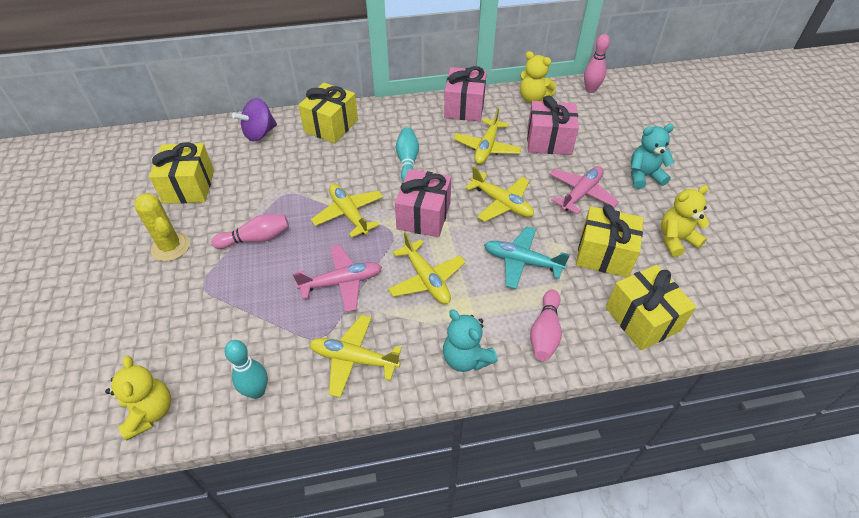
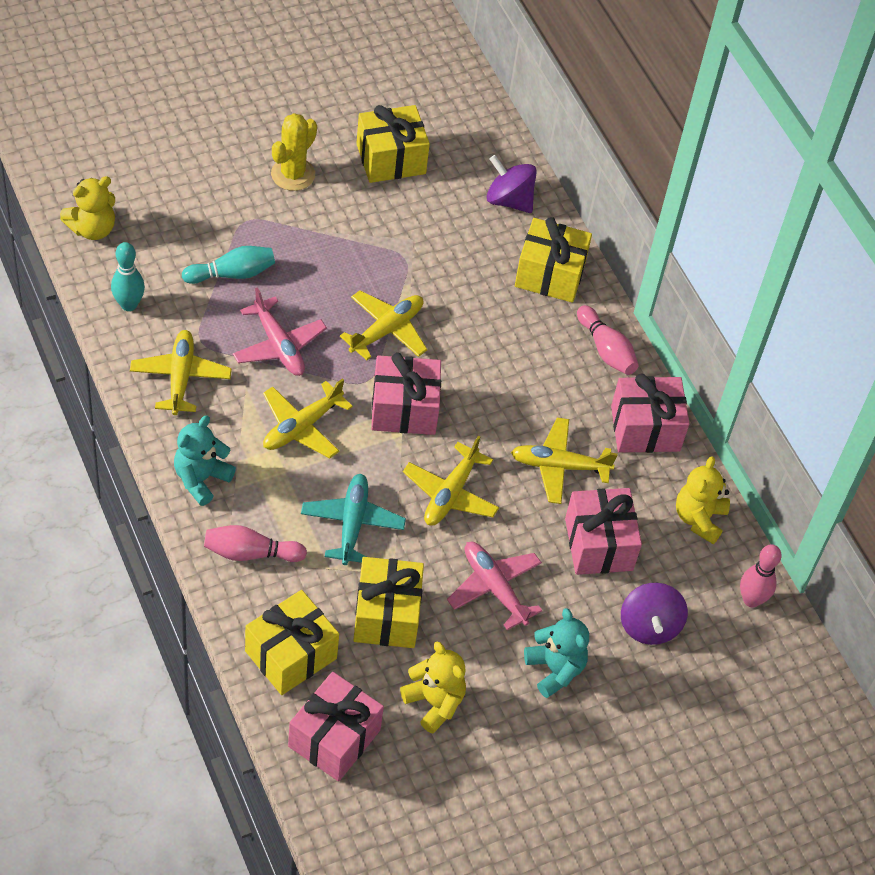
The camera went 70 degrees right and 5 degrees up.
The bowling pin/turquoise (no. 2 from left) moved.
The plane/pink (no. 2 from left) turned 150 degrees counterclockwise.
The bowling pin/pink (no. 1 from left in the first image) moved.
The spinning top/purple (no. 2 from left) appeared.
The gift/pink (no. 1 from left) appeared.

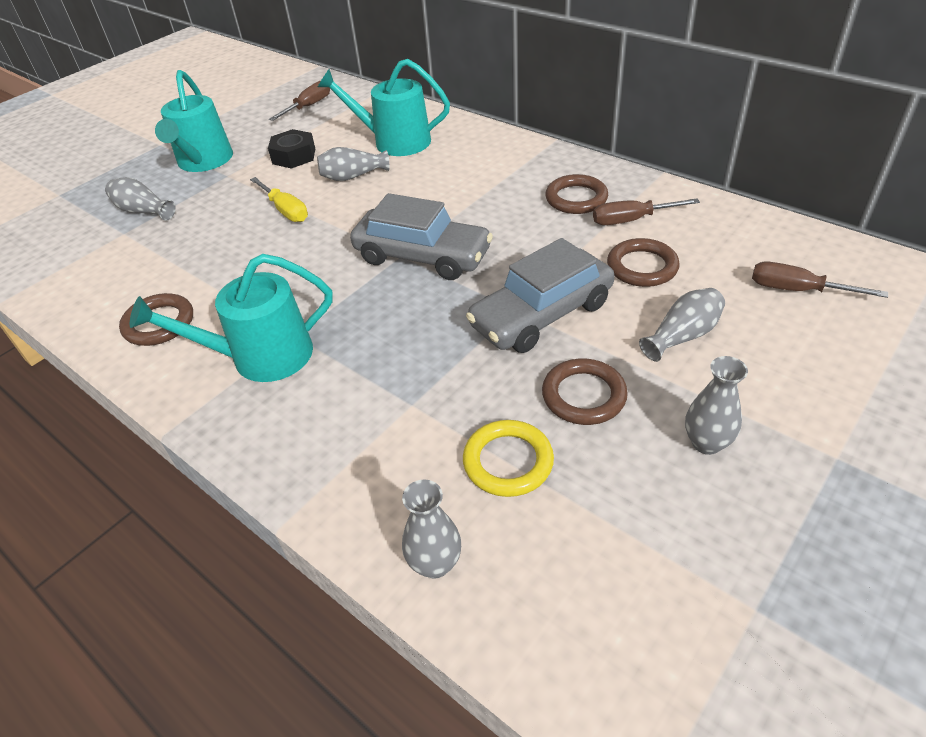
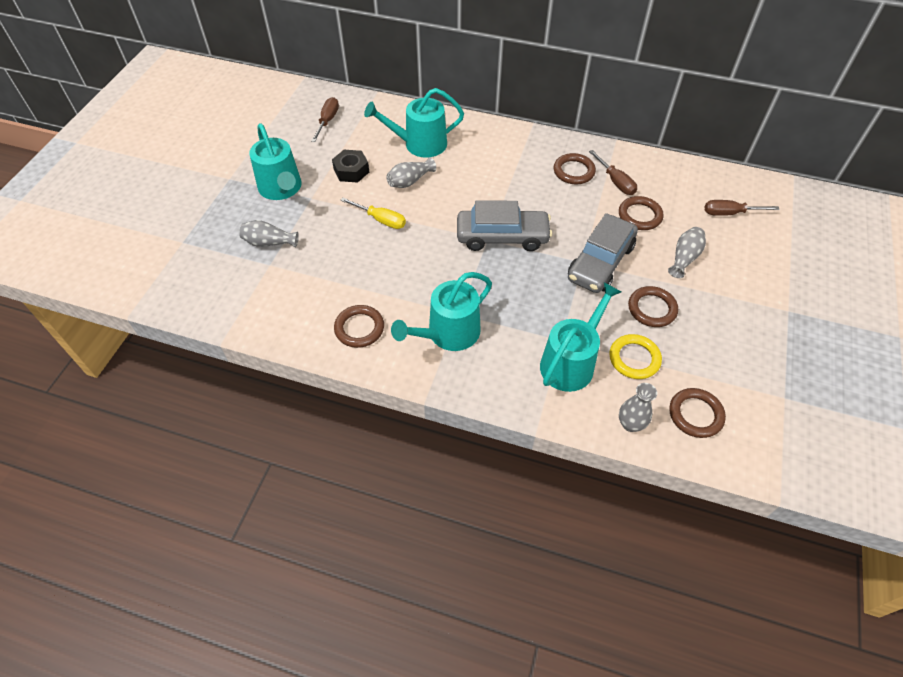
The camera went 25 degrees left and 10 degrees up.
The screwdriver/brown (no. 2 from left) turned 90 degrees counterclockwise.
The vase/grey (no. 5 from left) disappeared.
The watering can/turquoise (no. 4 from left) appeared.
The ring/brown (no. 5 from left) appeared.

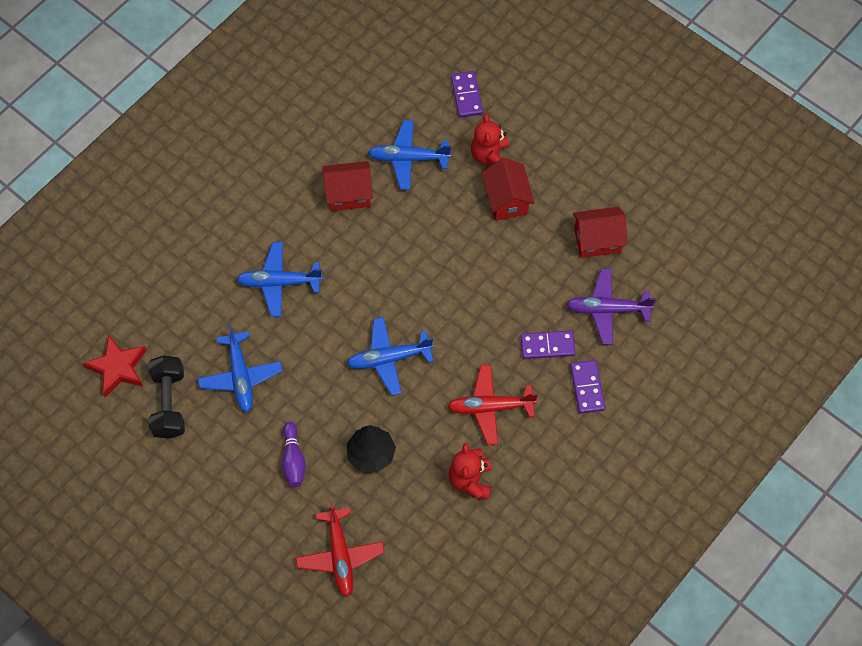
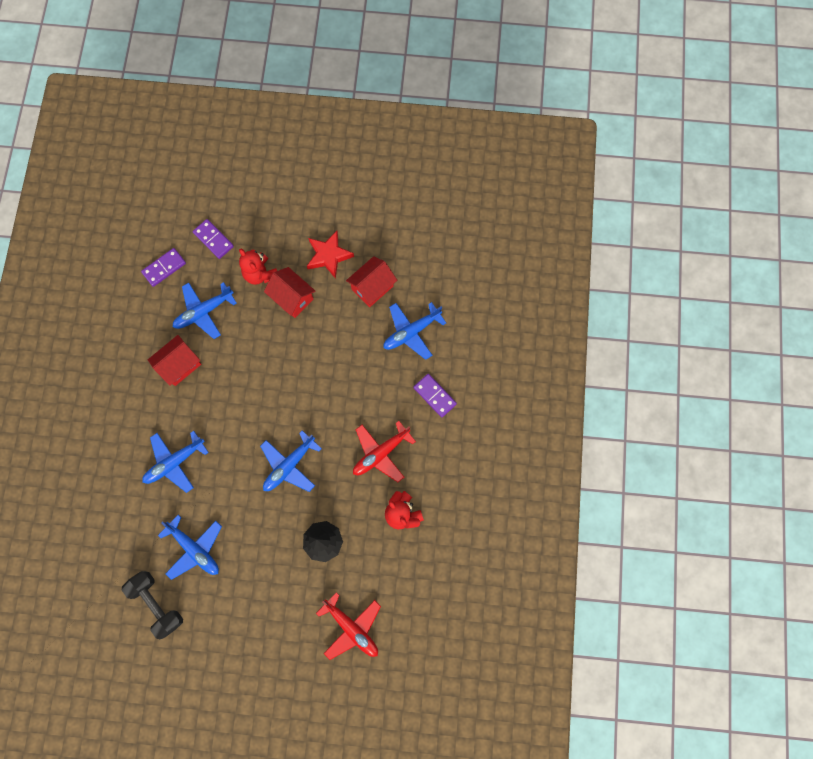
The camera went 35 degrees left and 10 degrees up.
The plane/purple became the plane/blue (no. 5 from left).
The domino/purple (no. 2 from left in the first image) moved.
The star/red moved.
The bowling pin/purple disappeared.

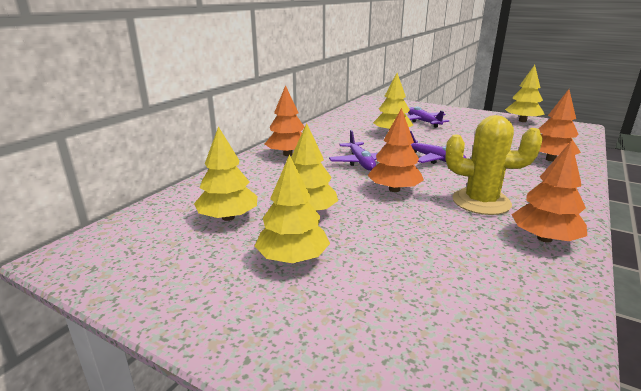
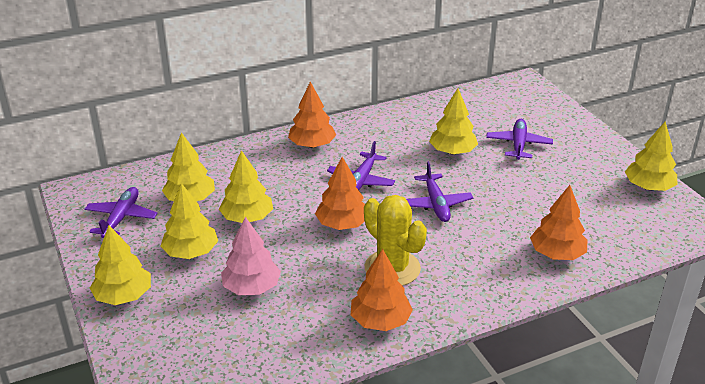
The camera went 35 degrees right and 10 degrees up.
The plane/purple (no. 1 from left) appeared.
The tree/pink appeared.
The tree/yellow (no. 1 from left) appeared.

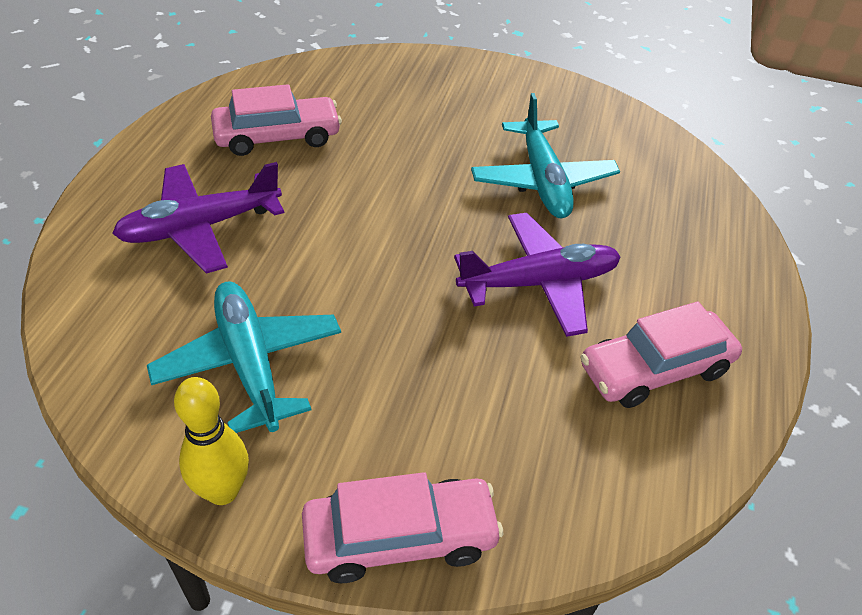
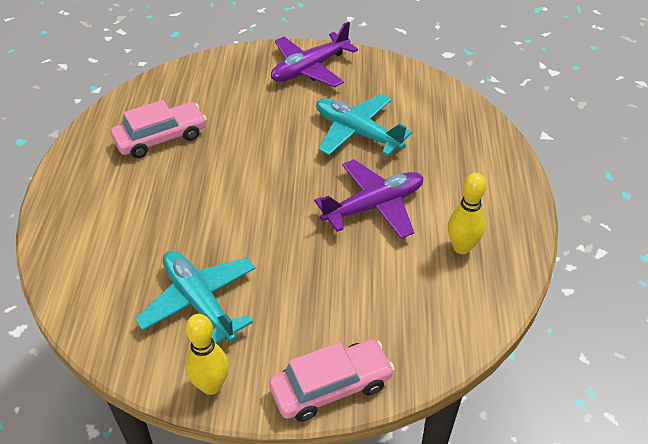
The camera went 10 degrees left and 0 degrees up.
The plane/turquoise (no. 2 from left) turned 150 degrees clockwise.
The plane/purple (no. 1 from left) moved.
The car/pink (no. 3 from left) was replaced by the bowling pin/yellow (no. 2 from left).

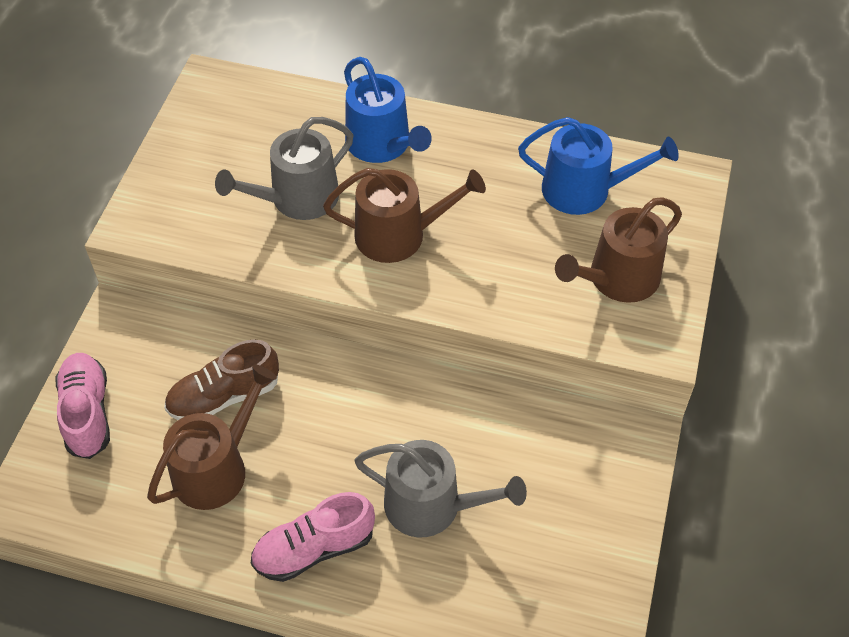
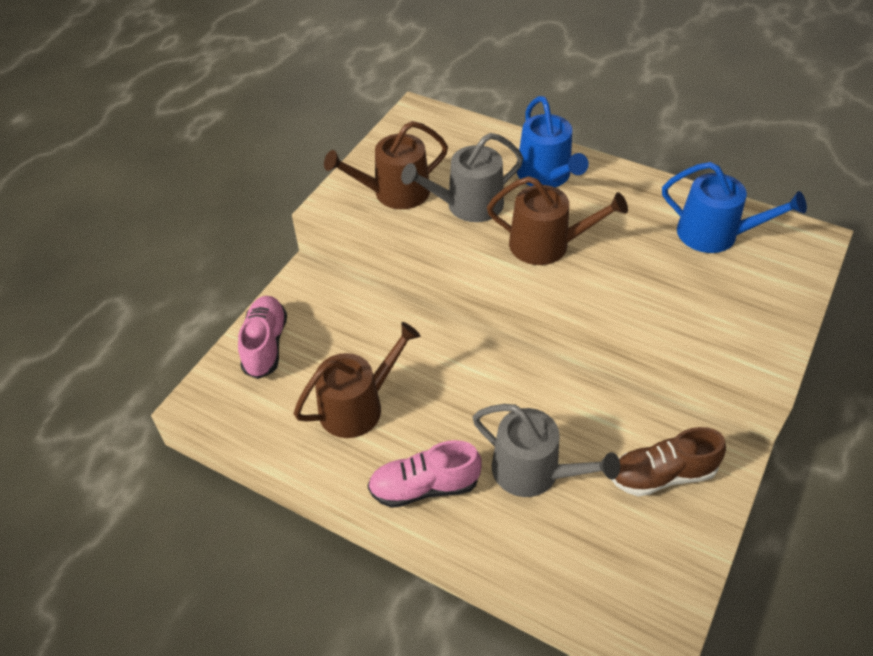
The camera went 15 degrees right and 5 degrees down.
The watering can/brown (no. 3 from left in the first image) moved.
The shoe/brown moved.

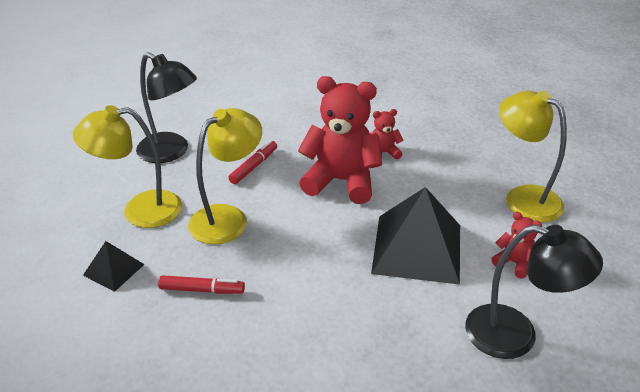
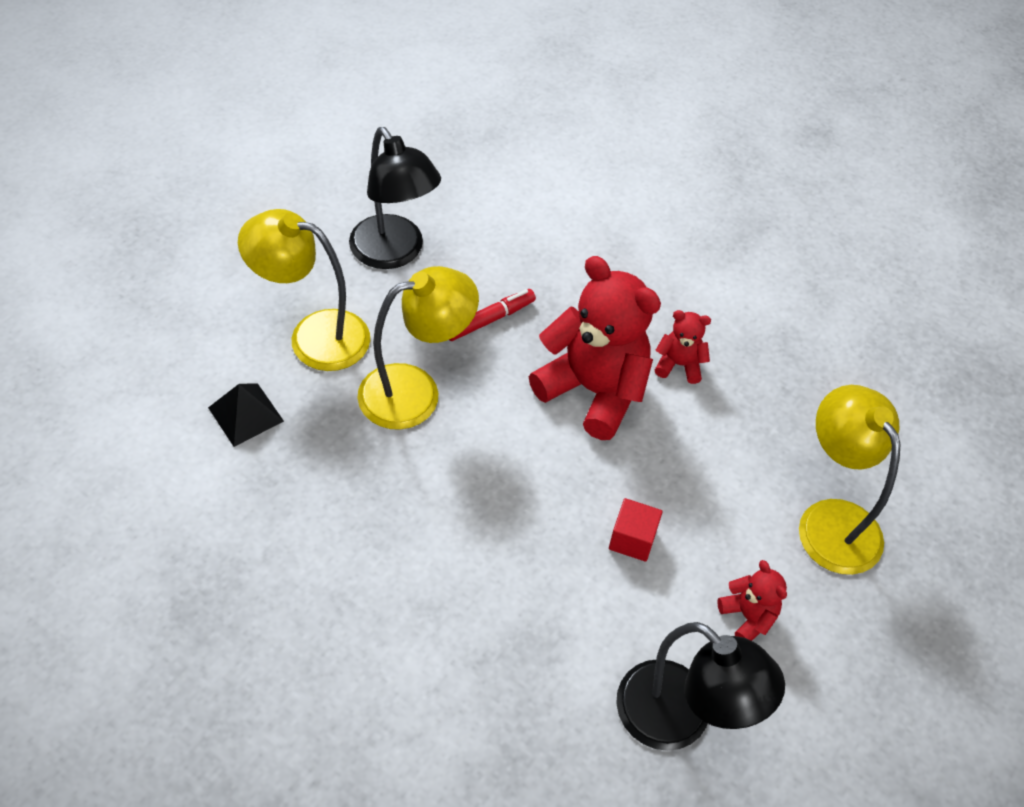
The camera went 20 degrees right and 15 degrees up.
The pyramid/black (no. 2 from left) was replaced by the cube/red.
The marker/red (no. 1 from left) disappeared.

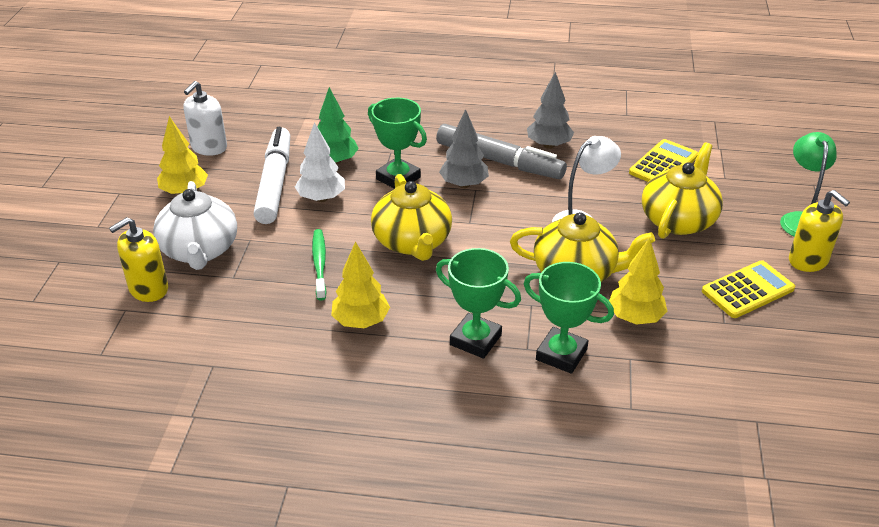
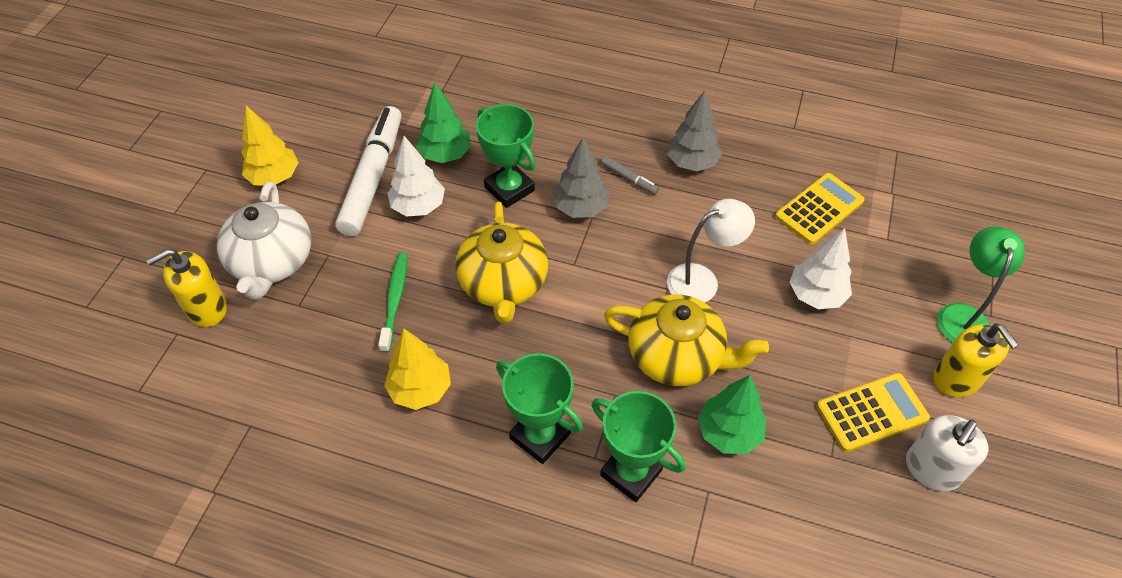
The camera went 10 degrees right and 15 degrees up.
The soap dispenser/white moved.
The marker/grey changed to 0.42 times the size.
The teapot/yellow (no. 3 from left) was replaced by the tree/white (no. 2 from left).
The tree/yellow (no. 3 from left) became the tree/green (no. 2 from left).

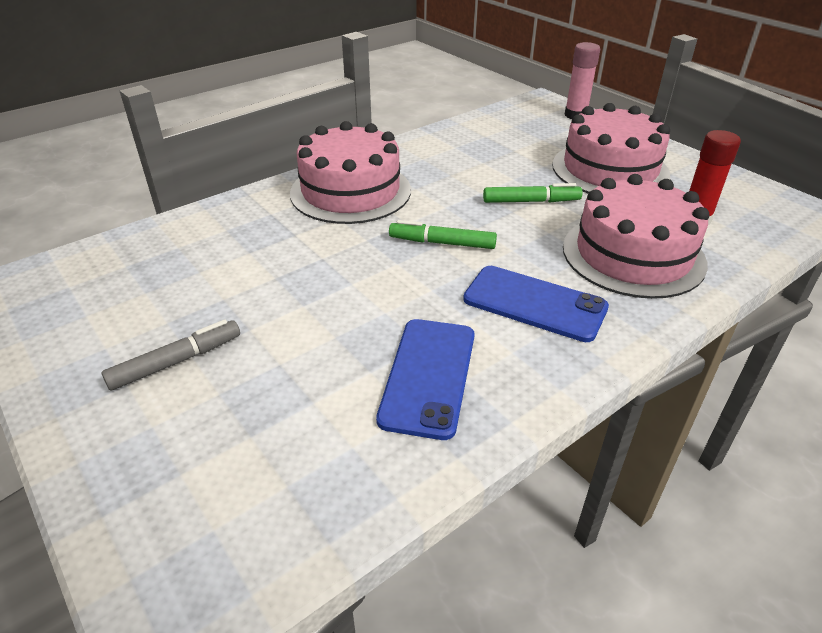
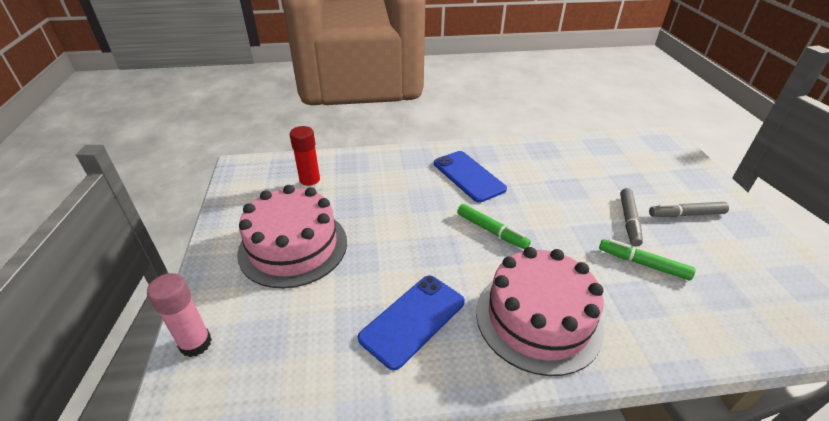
The camera went 150 degrees left and 0 degrees up.
The cake/pink (no. 3 from left) disappeared.
The marker/green (no. 2 from left) moved.
The phone/blue (no. 1 from left) moved.
The marker/grey (no. 1 from left) appeared.

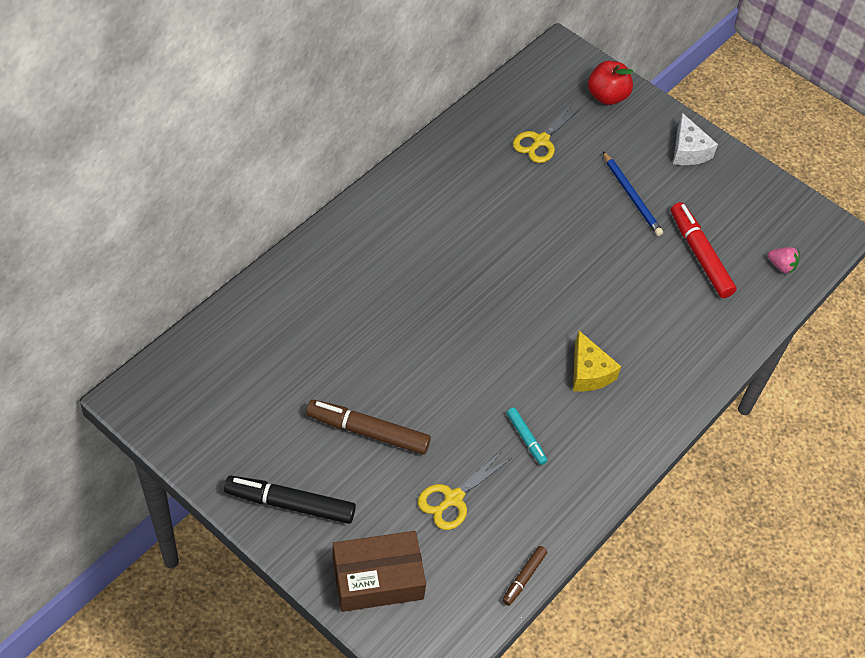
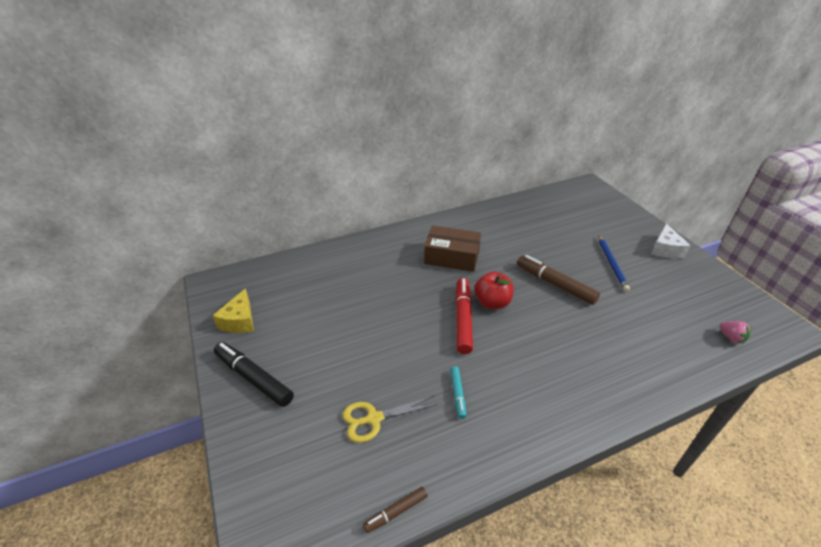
The camera went 30 degrees right and 15 degrees down.
The apple/red moved.
The scissors/yellow (no. 2 from left) disappeared.
The marker/red moved.
The cheese/yellow moved.
The marker/brown (no. 1 from left in the first image) moved.
The box/brown moved.

